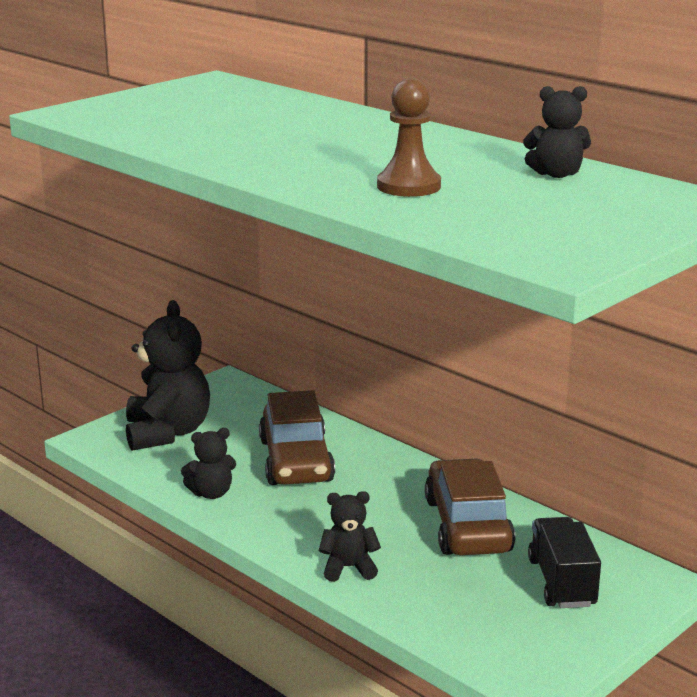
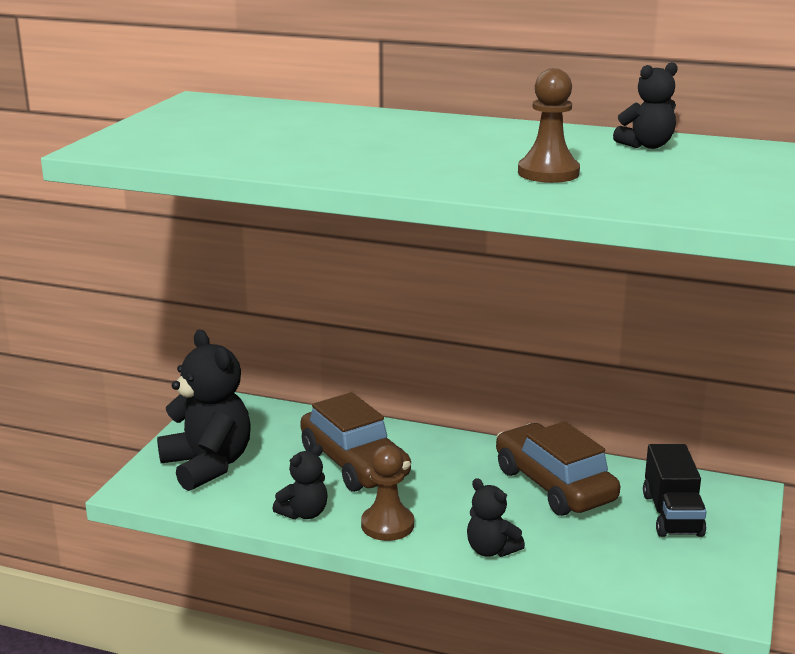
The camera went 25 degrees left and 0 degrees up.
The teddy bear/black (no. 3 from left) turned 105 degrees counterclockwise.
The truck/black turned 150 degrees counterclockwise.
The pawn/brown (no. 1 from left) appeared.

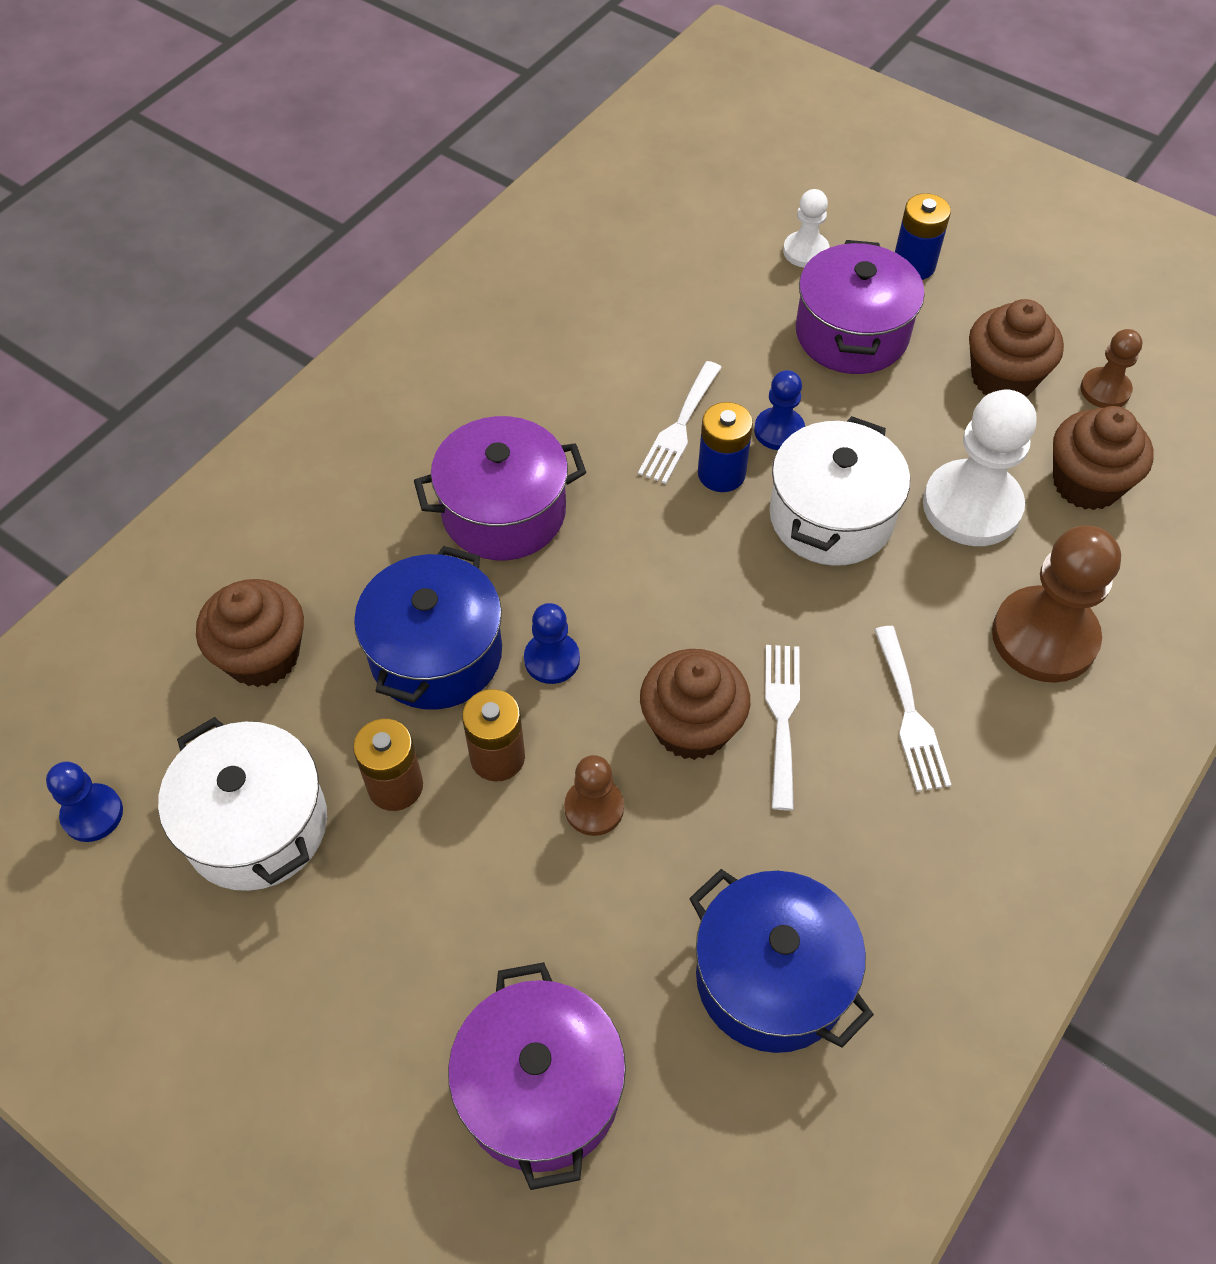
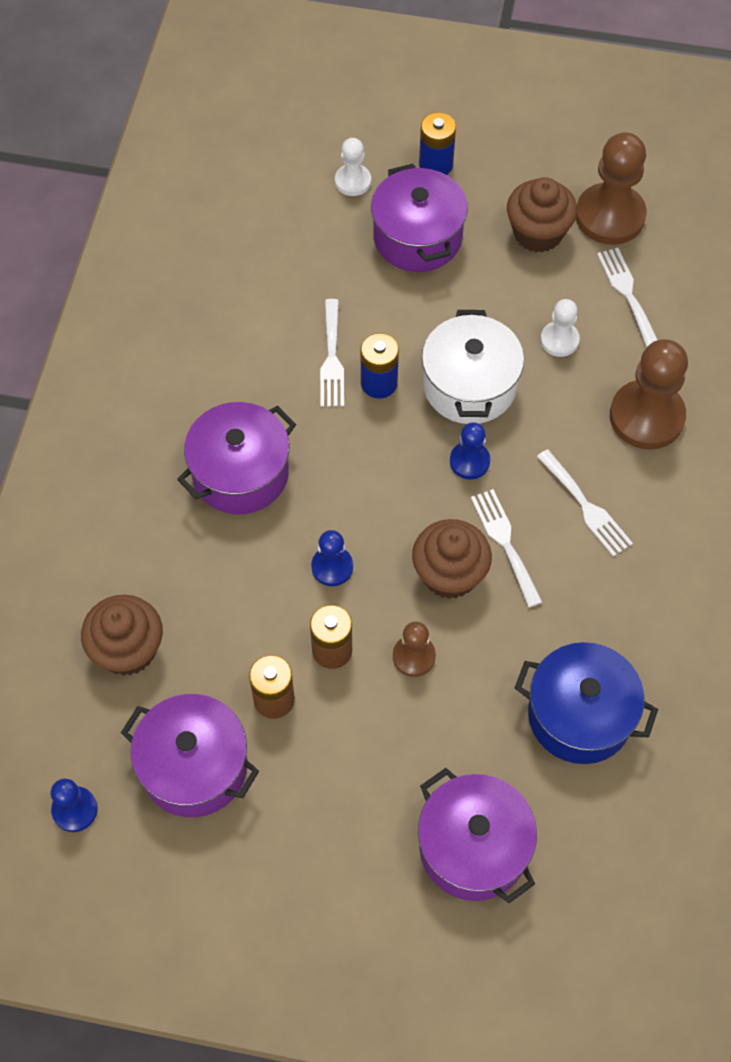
The camera went 25 degrees left and 5 degrees up.
The pawn/brown (no. 3 from left in the first image) changed to 1.88 times the size.
The pawn/blue (no. 3 from left) moved.
The pawn/white (no. 2 from left) changed to 0.53 times the size.
The cupcake/brown (no. 4 from left) was replaced by the fork/white (no. 4 from left).
The pot/blue (no. 1 from left) disappeared.
The pot/white (no. 1 from left) became the pot/purple (no. 1 from left).

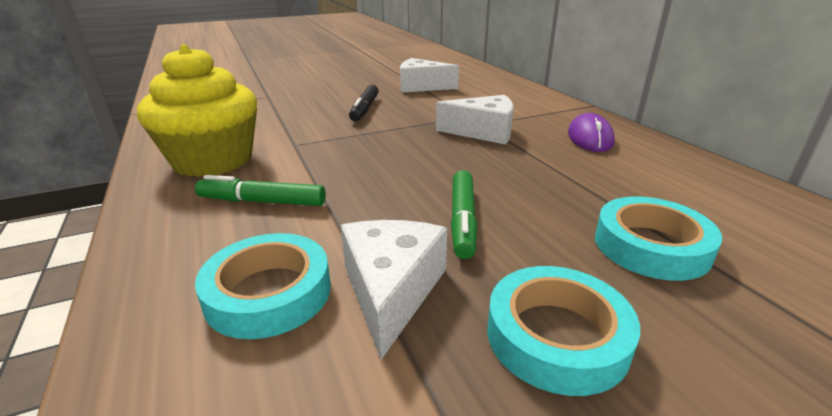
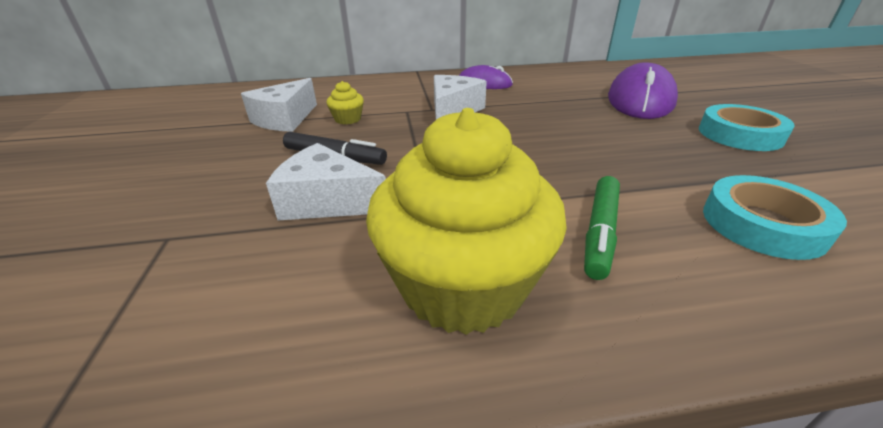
The camera went 75 degrees left and 5 degrees up.
The marker/green (no. 2 from left) disappeared.
The tape/turquoise (no. 3 from left) was replaced by the mouse/purple (no. 2 from left).
The cheese/white (no. 1 from left in the first image) moved.
The cupcake/yellow (no. 1 from left) appeared.

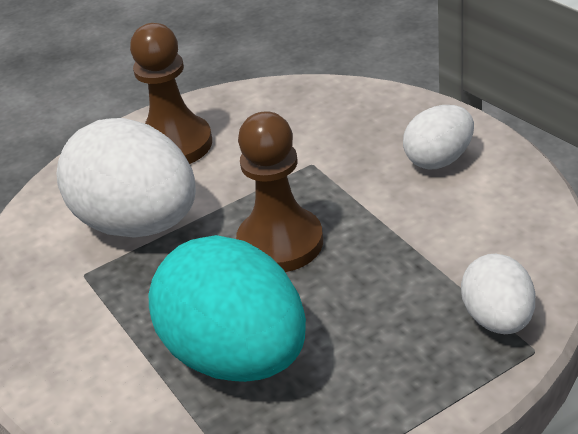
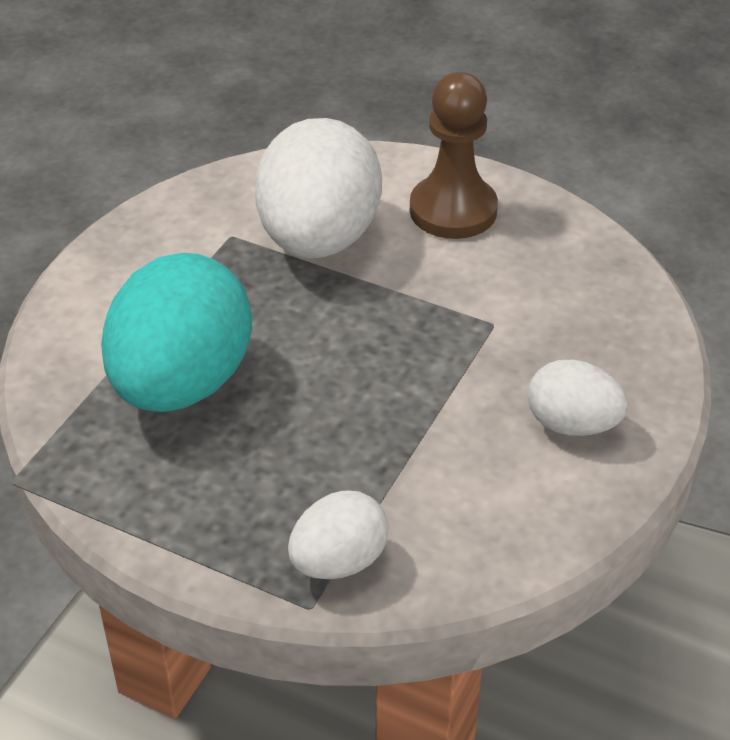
The camera went 55 degrees right and 5 degrees up.
The pawn/brown (no. 2 from left) disappeared.

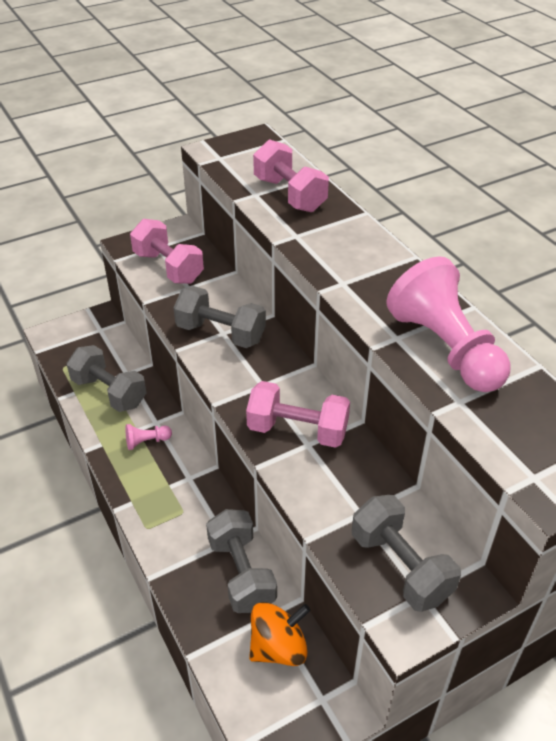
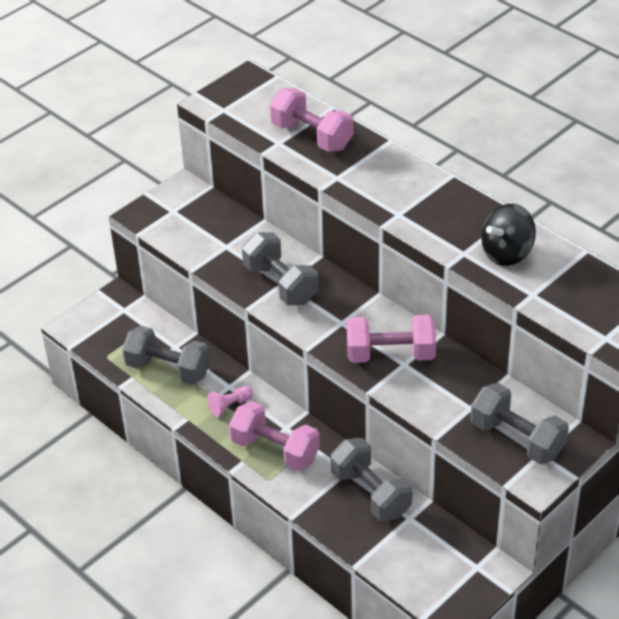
The camera went 15 degrees left and 0 degrees up.
The dumbbell/pink (no. 1 from left) moved.
The pawn/pink (no. 2 from left) was replaced by the spinning top/black.
The dumbbell/grey (no. 2 from left) turned 45 degrees clockwise.
The spinning top/orange disappeared.

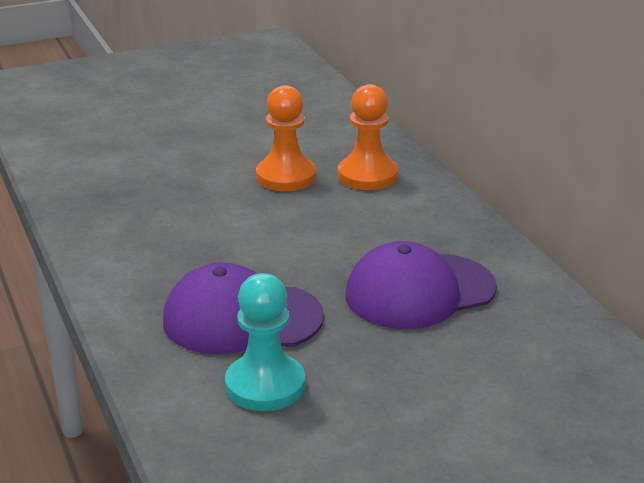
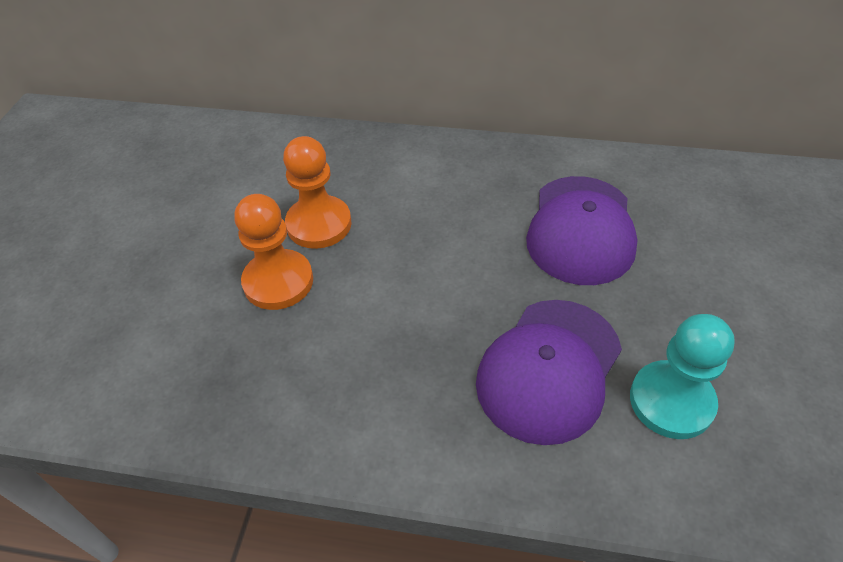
The camera went 55 degrees left and 20 degrees up.
The pawn/orange (no. 2 from left in the first image) moved.

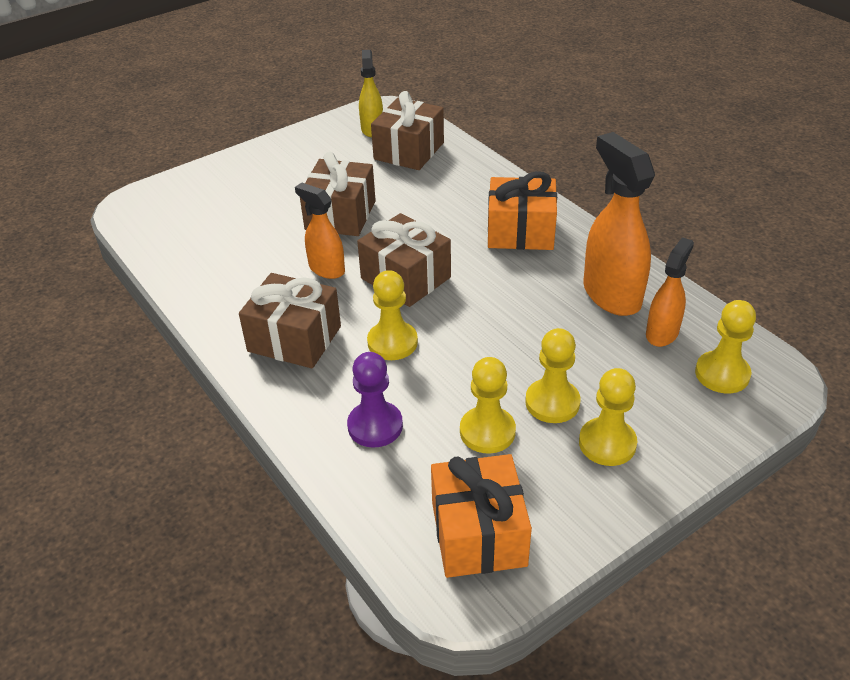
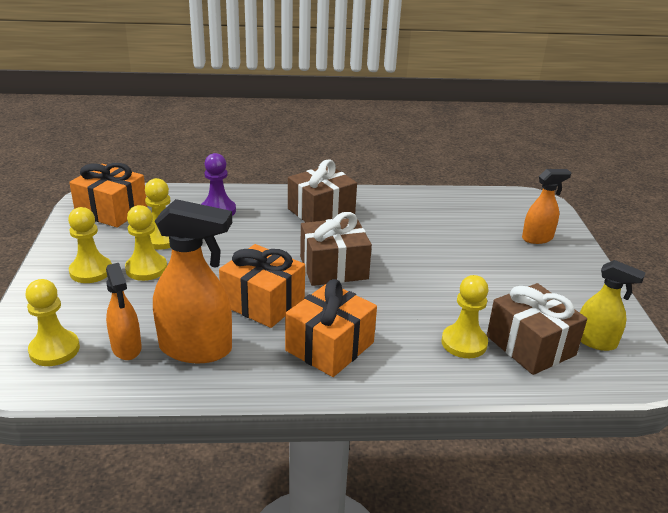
The camera went 120 degrees right and 10 degrees down.
The gift/brown (no. 2 from left) disappeared.
The spray bottle/orange (no. 1 from left in the first image) moved.
The pawn/yellow (no. 1 from left in the first image) moved.
The gift/orange (no. 2 from left) appeared.

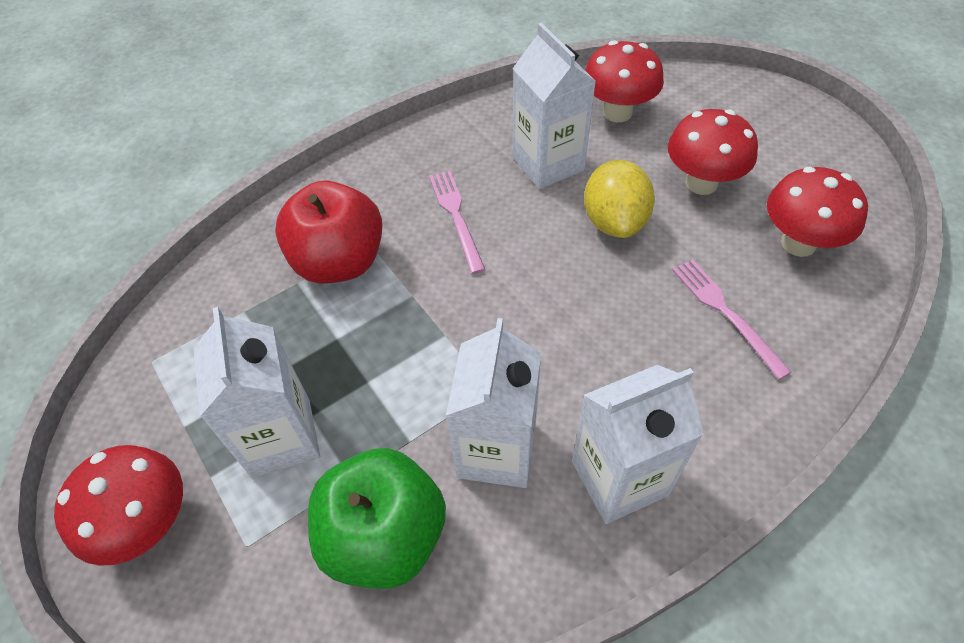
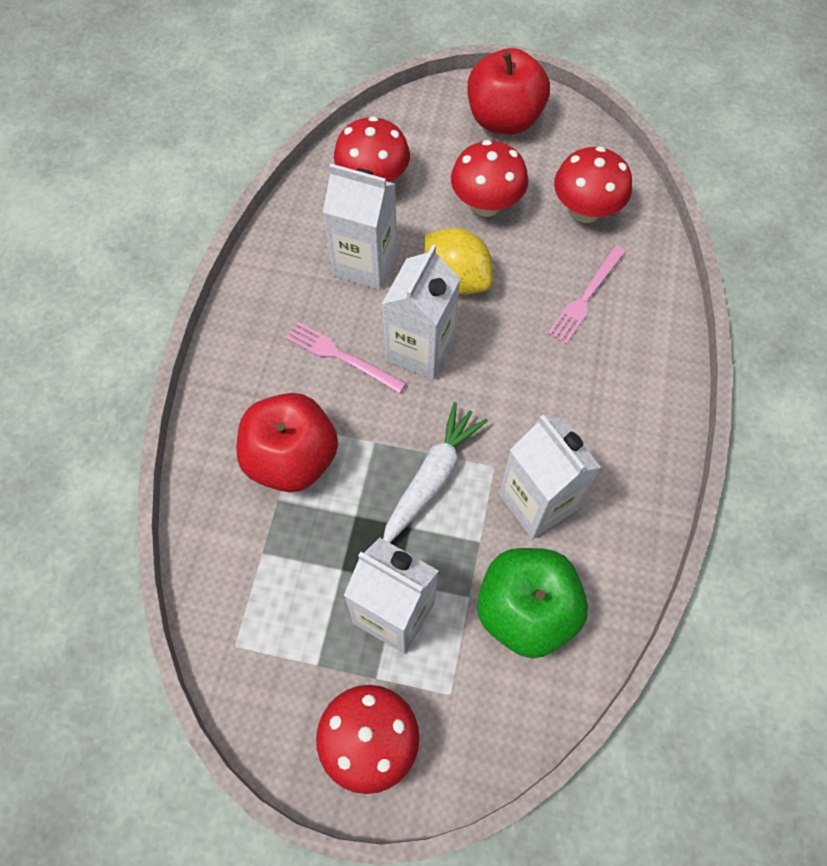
The camera went 45 degrees left and 10 degrees up.
The fork/pink (no. 2 from left) turned 75 degrees counterclockwise.
The carton/white (no. 4 from left in the first image) moved.
The apple/red (no. 2 from left) appeared.
The carrot/white appeared.

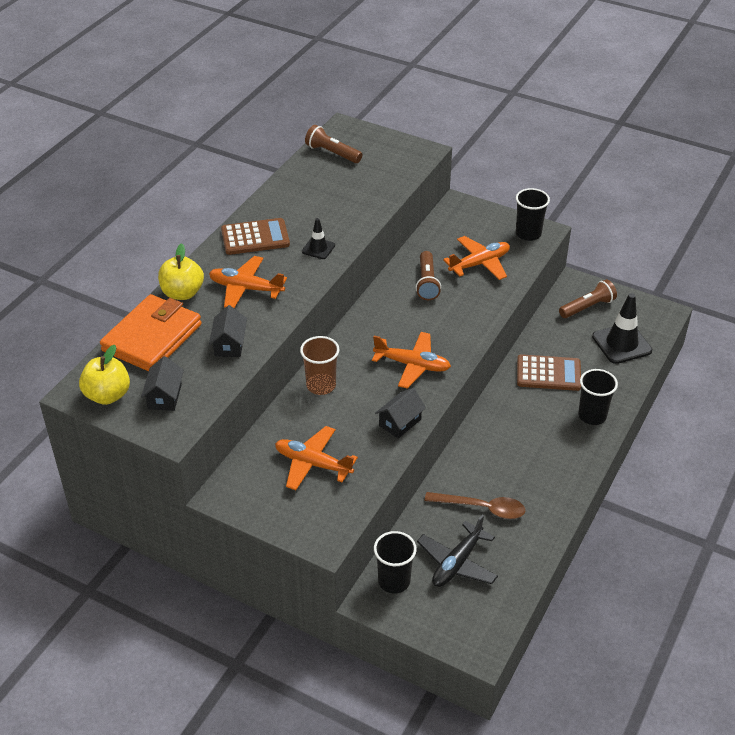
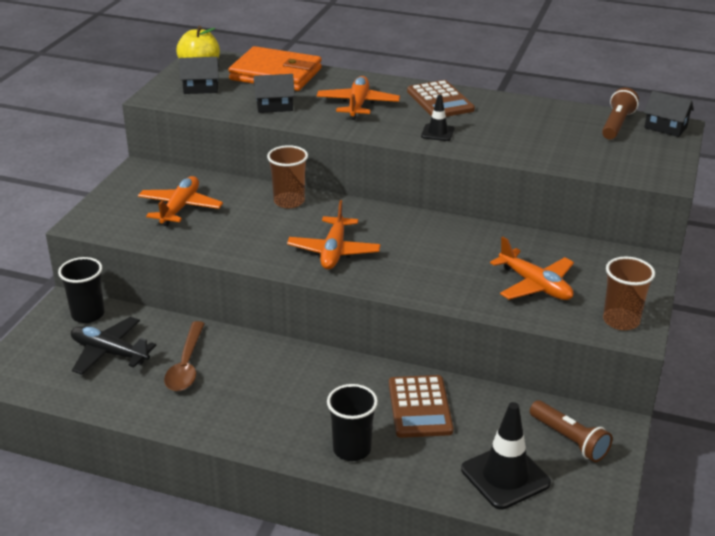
The camera went 80 degrees right and 10 degrees down.
The cup/black (no. 2 from left) became the cup/brown (no. 2 from left).
The apple/yellow (no. 2 from left) disappeared.
The flashlight/brown (no. 2 from left) disappeared.
The house/black (no. 3 from left) moved.

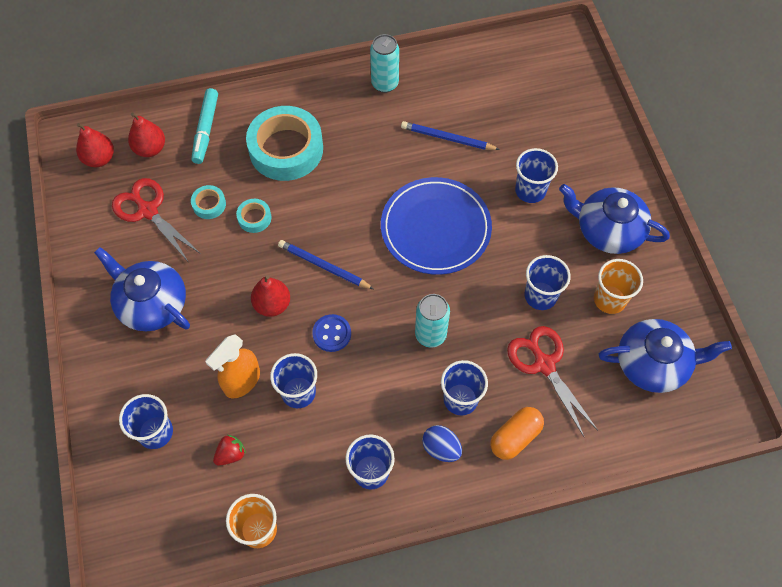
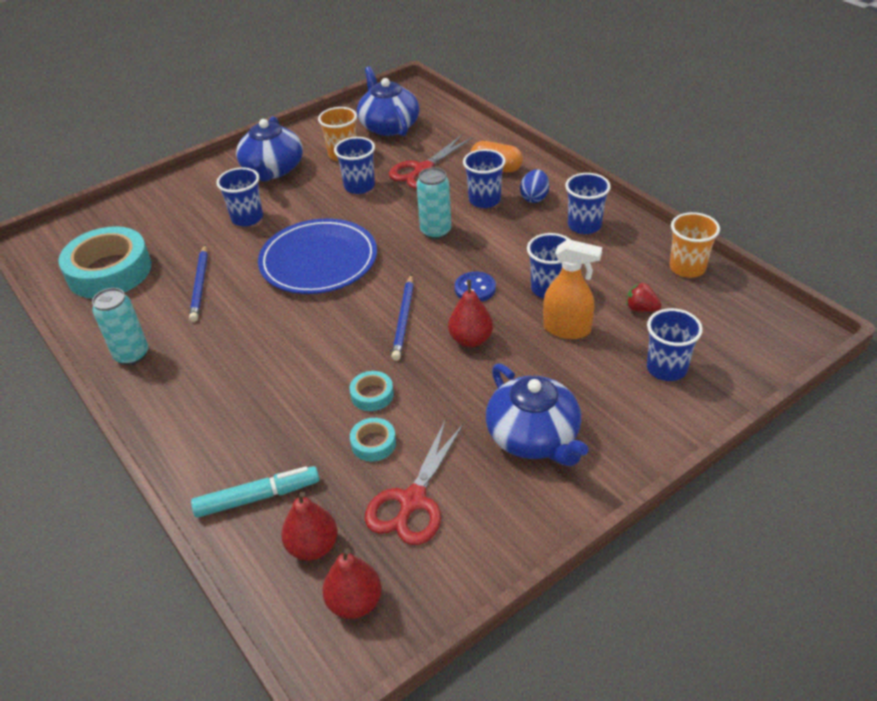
The camera went 110 degrees left and 20 degrees down.
The tape/turquoise (no. 3 from left in the first image) moved.
The teapot/blue (no. 1 from left in the first image) turned 45 degrees counterclockwise.

